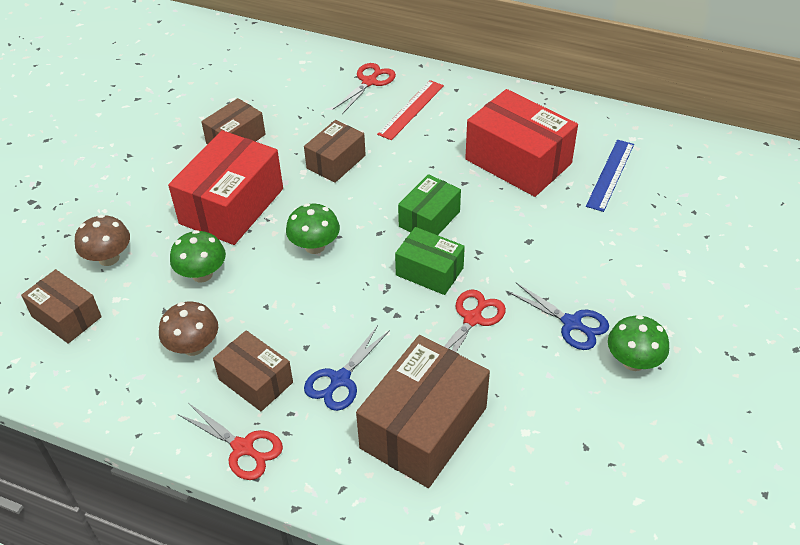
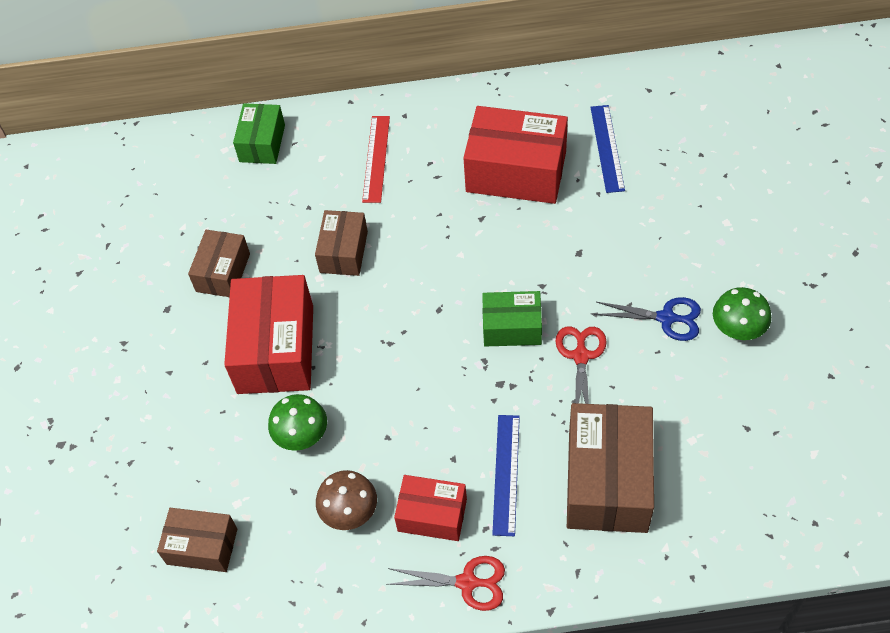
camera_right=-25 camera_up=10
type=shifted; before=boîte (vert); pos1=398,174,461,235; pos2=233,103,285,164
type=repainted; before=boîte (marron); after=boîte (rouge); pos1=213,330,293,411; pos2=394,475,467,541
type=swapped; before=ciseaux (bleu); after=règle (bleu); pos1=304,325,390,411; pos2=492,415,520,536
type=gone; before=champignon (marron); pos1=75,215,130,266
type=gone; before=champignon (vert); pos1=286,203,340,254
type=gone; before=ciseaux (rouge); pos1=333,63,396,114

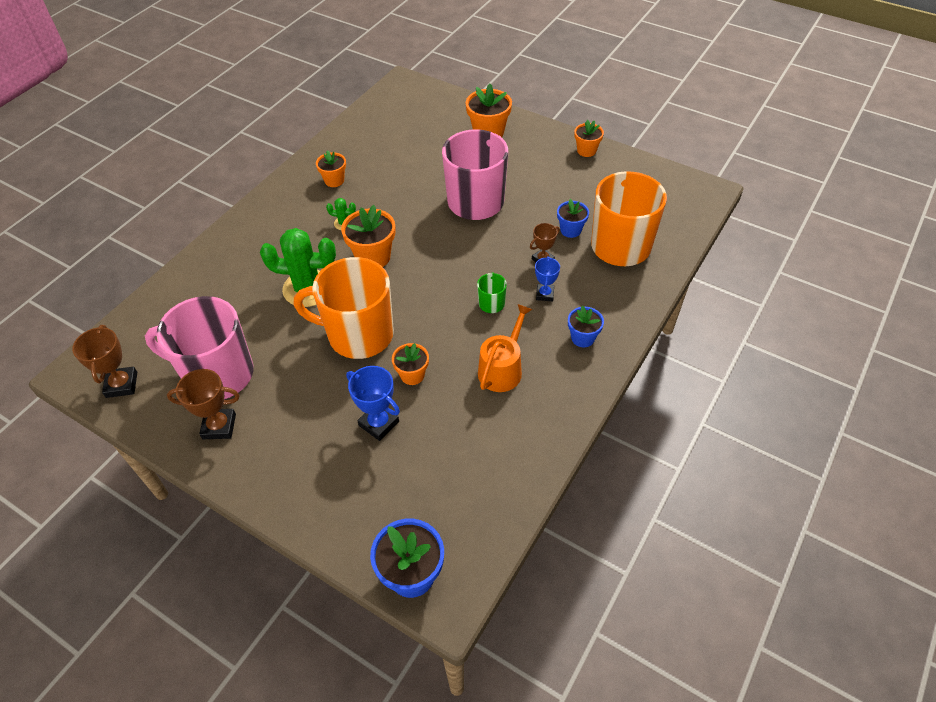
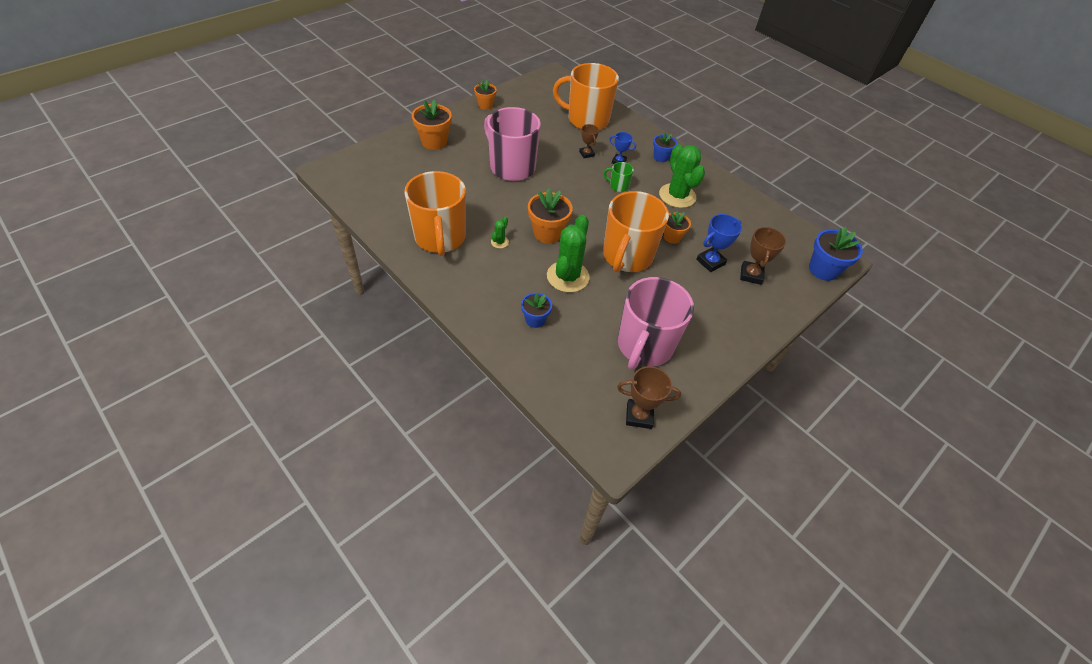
camera_right=-80 camera_up=0
type=swapped; before=pot de fleurs (orange); after=tasse (orange); pos1=316,150,346,187; pos2=404,171,466,256
type=shifted; before=pot de fleurs (bleu); pos1=557,199,589,238; pos2=521,293,552,328
type=swapped; before=arrosoir (orange); after=cactus (vert); pos1=478,304,533,392; pos2=659,144,705,208
type=shifted; before=trophée (marron); pos1=167,369,240,439; pos2=740,227,786,285

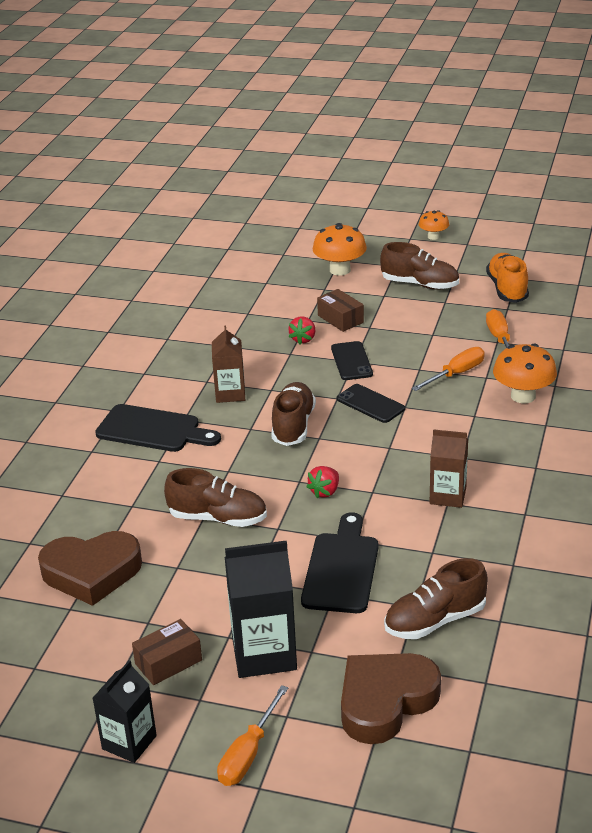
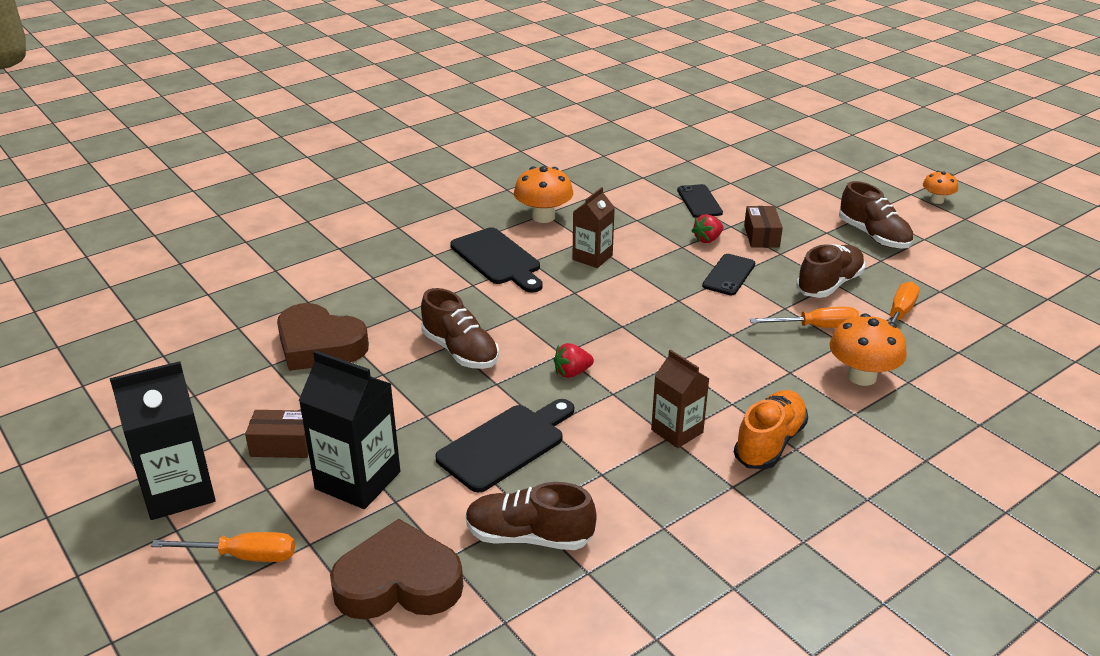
camera_right=35 camera_up=0
type=scaled; before=brique de lait (noir); pos1=93,660,157,763; pos2=110,361,215,520; scale=1.56
type=rotated; before=tournevis (orange); pos1=217,685,288,786; pos2=151,532,295,562; turn=-150
type=shifted; before=champignon (orange); pos1=312,223,367,276; pos2=514,166,573,223
type=shifted; before=téléphone (noir); pos1=337,384,405,423; pos2=677,184,723,218
type=shifted; before=chaussure (orange); pos1=486,253,529,303; pos2=734,390,808,469
type=shifted; before=chaussure (marron); pos1=271,382,316,446; pos2=796,244,865,298

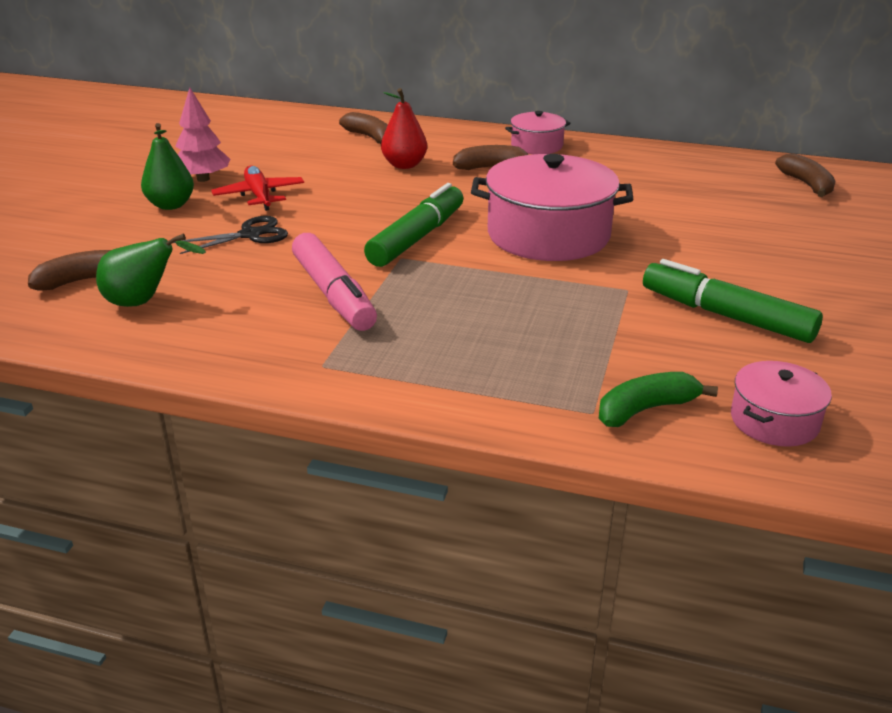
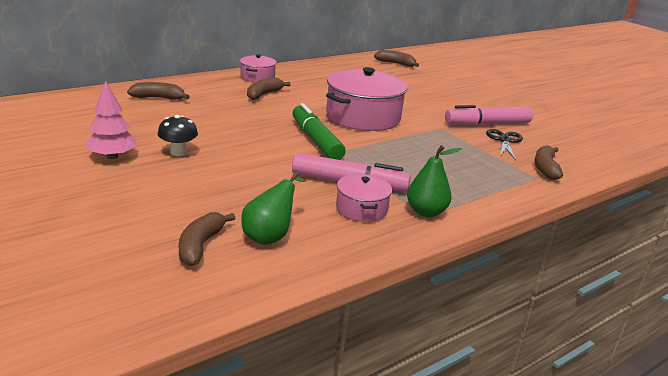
camera_right=-55 camera_up=-5
type=swapped; before=avion (rouge); after=champignon (noir); pos1=211,166,304,211; pos2=158,115,198,156
type=shifted; before=marmite (rose); pos1=731,361,832,447; pos2=336,174,392,222
type=shifted; before=poire (vert); pos1=141,123,194,210; pos2=407,145,462,217
type=repainted; before=feutre (vert); after=feutre (rose); pos1=643,259,823,343; pos2=445,105,533,126
type=shifted; before=ciseaux (noir); pos1=174,216,288,254; pos2=486,129,523,160
type=repainted; before=banane (vert); after=banane (marron); pos1=599,372,718,427; pos2=534,145,563,180
type=gone; before=poire (rouge); pos1=381,88,427,169

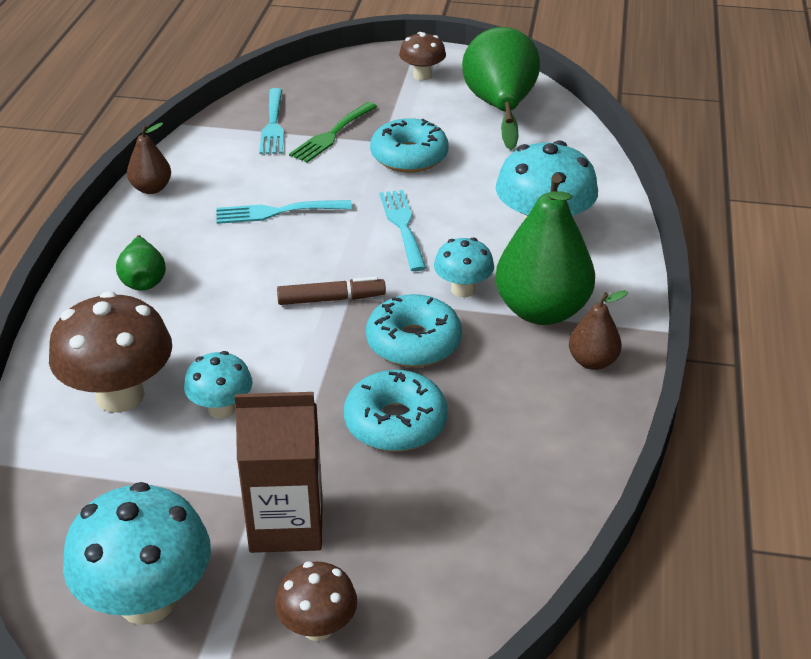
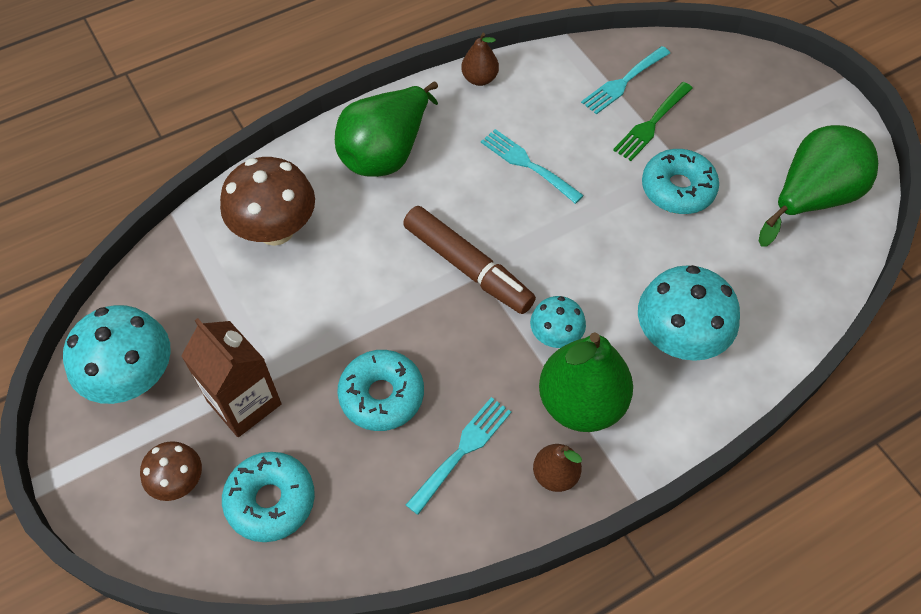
camera_right=50 camera_up=20
type=shifted; before=beignet (turquoise); pos1=366,294,462,367; pos2=222,452,315,542
type=scaled; before=poire (vert); pos1=116,235,166,291; pos2=335,82,438,177; scale=1.97
type=scaled; before=feutre (marron); pos1=277,277,386,305; pos2=403,206,536,314; scale=1.68
type=shifted; before=fourchette (turquoise); pos1=380,190,426,271; pos2=406,397,511,515
type=rotated; before=fourchette (vert); pos1=289,102,377,162; pos2=613,82,693,161; turn=-45
type=gone; before=champignon (turquoise); pos1=184,351,253,419
type=gone; before=champignon (marron); pos1=399,32,446,80

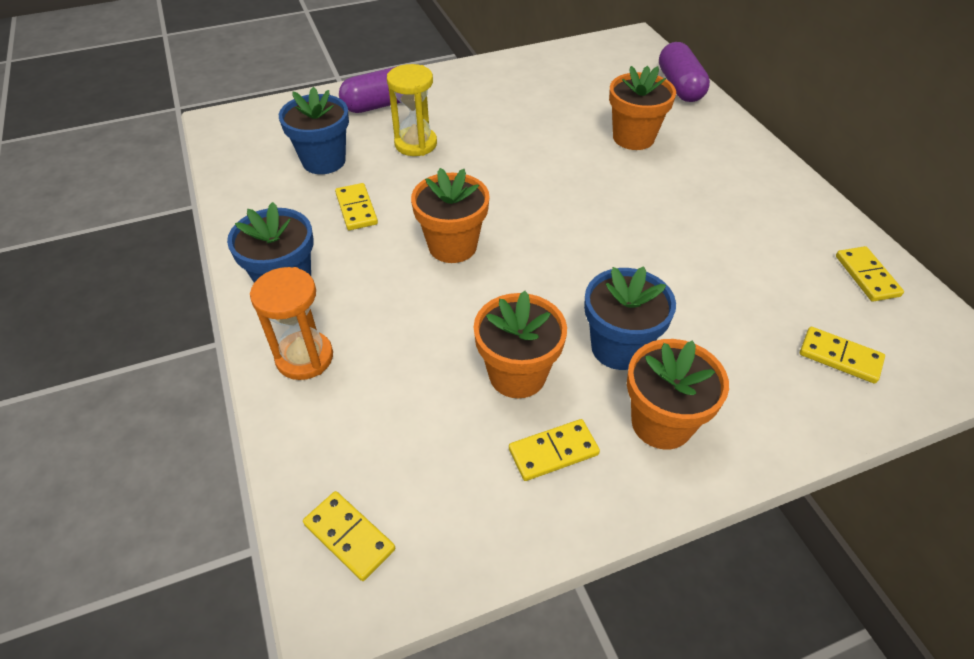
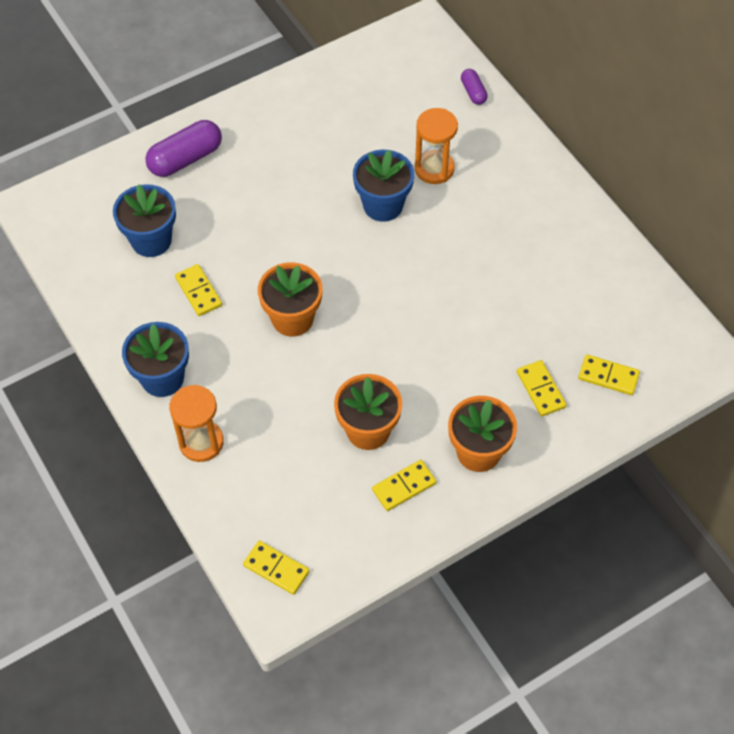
camera_right=-10 camera_up=10
type=shifted; before=pot de fleurs (bleu); pos1=584,266,676,370; pos2=353,150,414,222
type=swapped; before=pot de fleurs (orange); after=sablier (orange); pos1=609,66,676,150; pos2=415,108,458,184
type=scaled; before=gélule (violet); pos1=659,42,710,102; pos2=461,69,488,105; scale=0.53
type=shifted; before=domino (jaune); pos1=836,246,904,302; pos2=517,360,566,416
type=gone; before=sablier (jaune); pos1=387,64,437,156

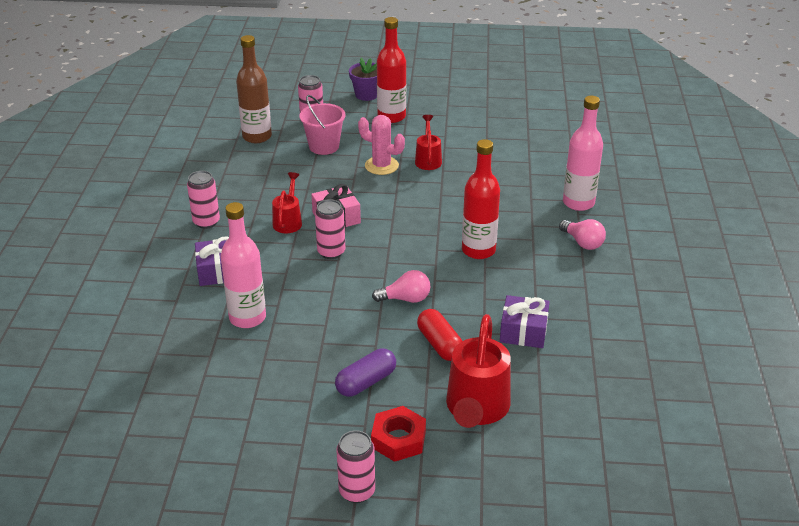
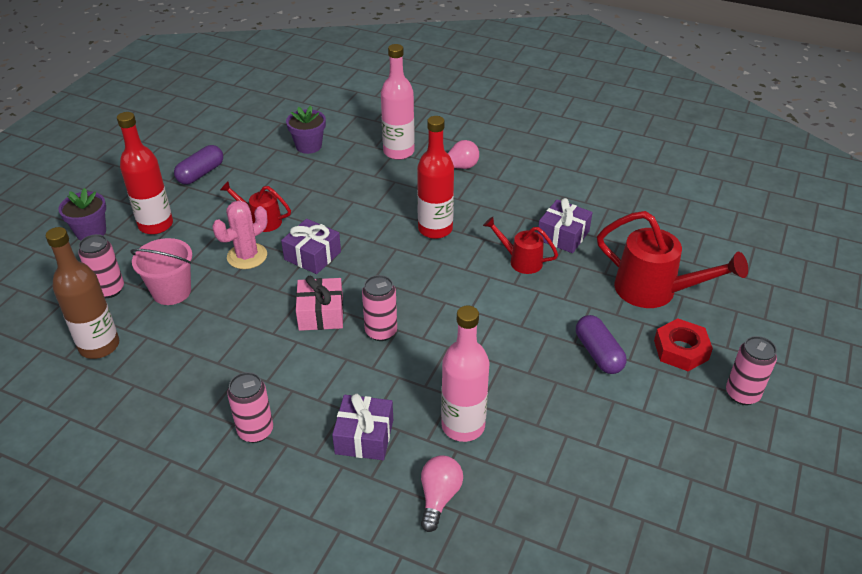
camera_right=-70 camera_up=5
type=new; after=gélule (violet); pos2=174,145,223,185
type=new; after=cadeau (violet); pos2=281,219,341,274
type=new; after=pot de fleurs (violet); pos2=286,106,326,154
type=shifted; before=ampoule (rose); pos1=372,270,431,303; pos2=421,456,463,532
type=shifted; before=arrosoir (rouge); pos1=272,172,302,233; pos2=483,217,558,274
type=gone; before=gélule (rouge); pos1=417,309,462,361

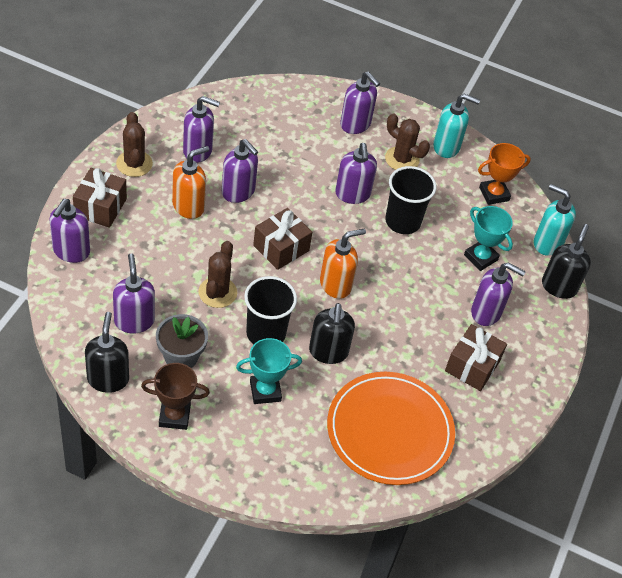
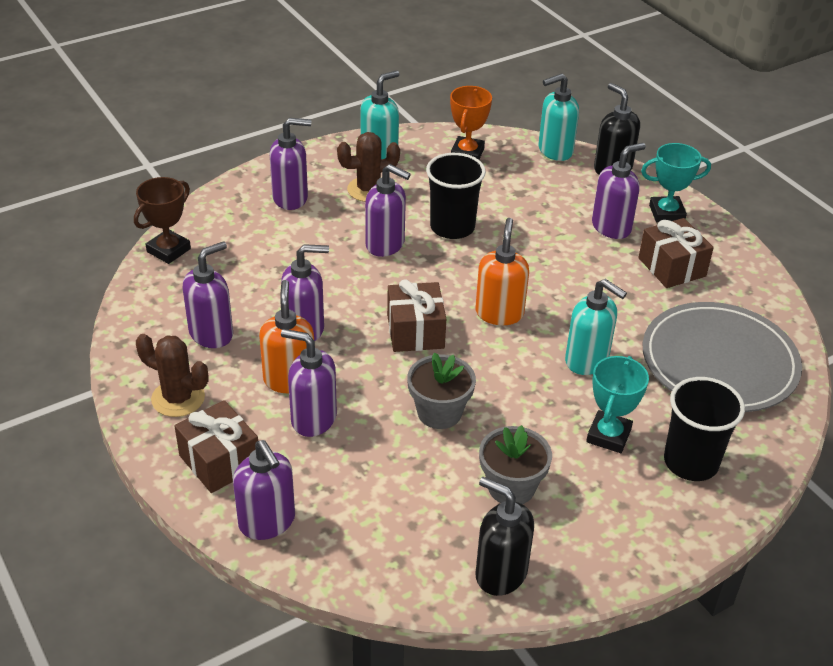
camera_right=-50 camera_up=-10
type=shifted; before=trophée (marron); pos1=141,363,210,430; pos2=134,177,191,264
type=shifted; before=distributeur de savon (violet); pos1=113,253,155,333; pos2=281,329,337,437
type=swapped; before=cactus (marron); after=pot de fleurs (gris); pos1=198,241,237,308; pos2=407,352,476,429
type=repainted; before=distributeur de savon (noir); after=distributeur de savon (turquoise); pos1=309,303,355,364; pos2=565,279,627,375
type=shifted; before=trophée (turquoise); pos1=464,206,513,271; pos2=641,143,711,223
type=repainted; before=assiette (orange); after=assiette (gris); pos1=327,372,455,485; pos2=643,302,802,412
type=shifted; before=gobelet (noir); pos1=244,276,297,344; pos2=664,377,745,481

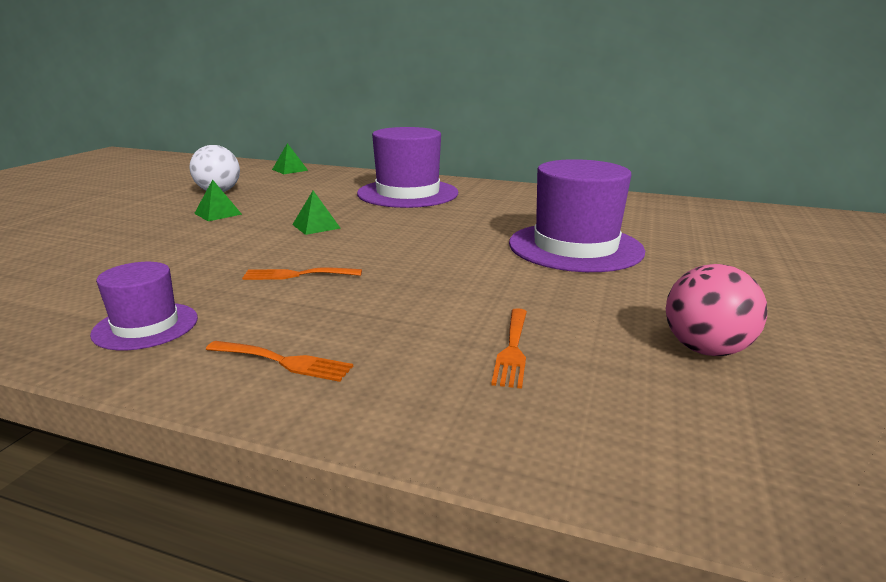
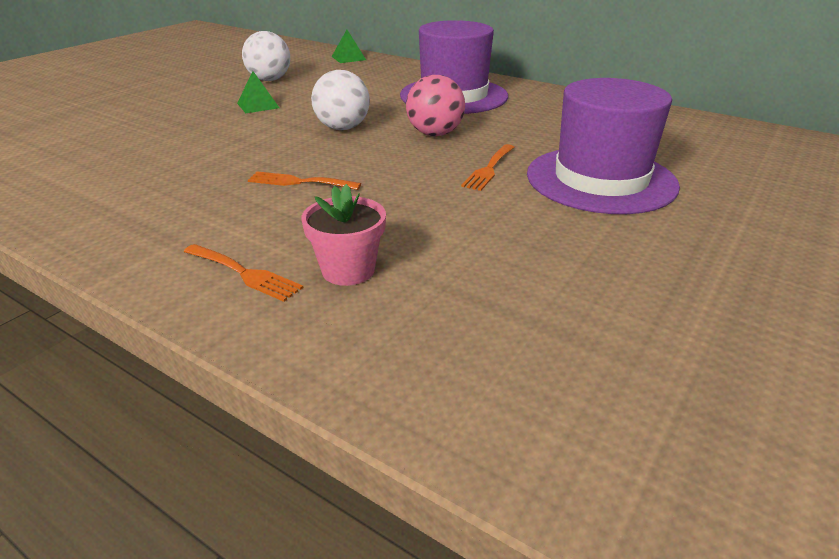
camera_right=15 camera_up=10
type=new; after=pot de fleurs (rose); pos2=302,184,386,286
type=swapped; before=pyramide (vert); after=balle (blanc); pos1=292,191,340,235; pos2=311,70,370,130
type=shifted; before=balle (rose); pos1=666,264,767,356; pos2=406,75,465,136
type=shifted; before=fourchette (orange); pos1=491,308,527,389; pos2=461,144,515,191
type=gone; before=chapeau (violet); pos1=90,262,198,350

